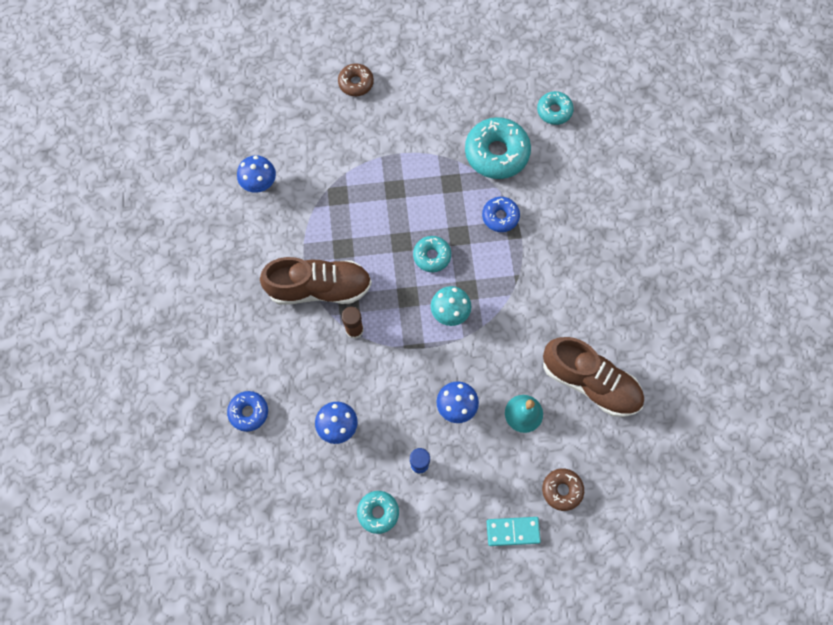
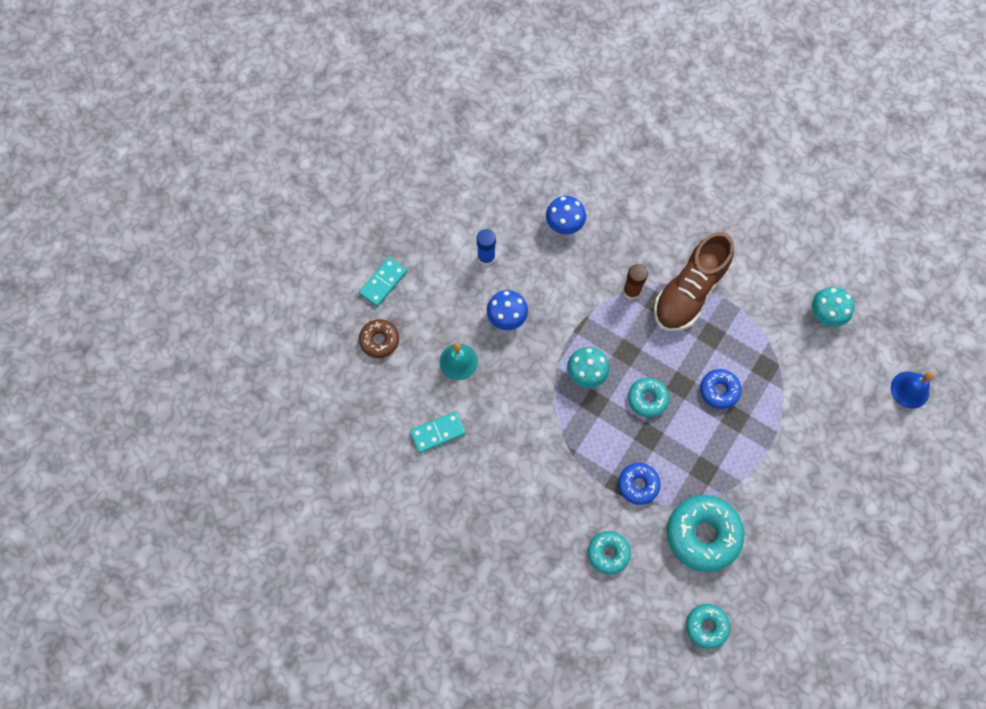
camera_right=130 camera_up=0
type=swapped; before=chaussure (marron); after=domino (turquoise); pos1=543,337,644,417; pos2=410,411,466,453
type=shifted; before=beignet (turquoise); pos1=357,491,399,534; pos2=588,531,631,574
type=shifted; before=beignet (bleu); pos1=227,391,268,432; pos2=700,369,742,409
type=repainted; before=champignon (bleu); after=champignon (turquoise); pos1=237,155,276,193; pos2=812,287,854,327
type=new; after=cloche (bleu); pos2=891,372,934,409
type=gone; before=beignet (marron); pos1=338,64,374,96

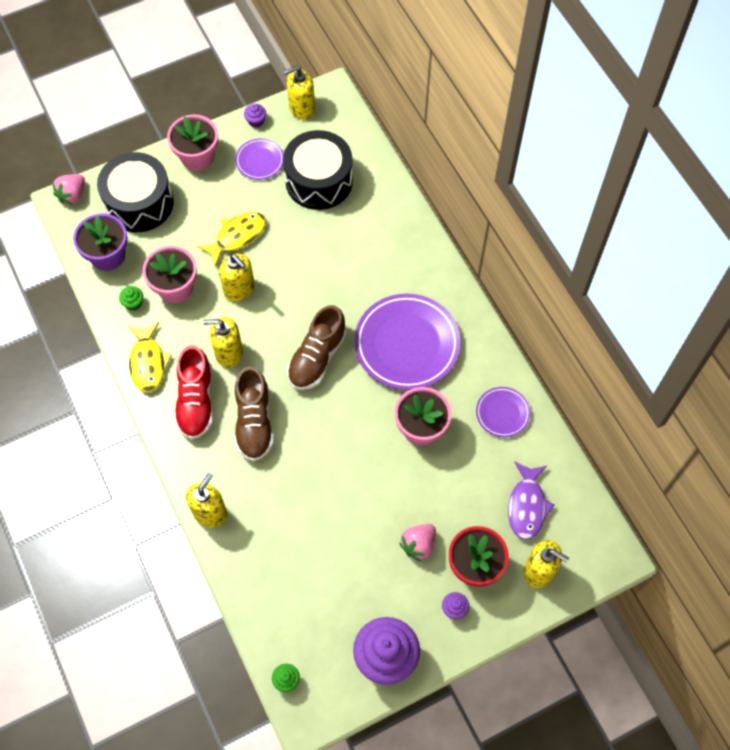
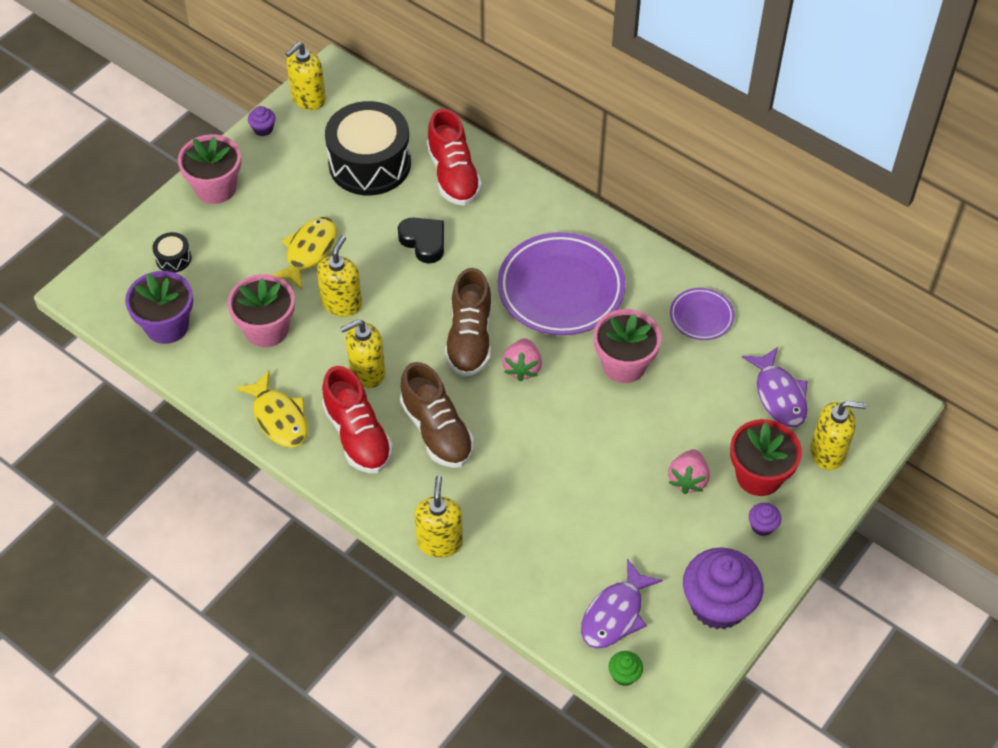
camera_right=-25 camera_up=-10
type=scaled; before=tambour (noir); pos1=97,152,174,232; pos2=152,232,192,273; scale=0.41
type=rotated; before=distributeur de savon (jaune); pos1=219,254,255,302; pos2=317,236,362,317; turn=-90
type=new; after=cœur (noir); pos2=398,217,444,264
type=new; after=chaussure (rouge); pos2=427,109,482,206
type=shifted; before=fraise (rose); pos1=52,174,85,205; pos2=502,338,542,382
type=new; after=poisson (violet); pos2=581,559,663,648
type=gone; before=muffin (vert); pos1=119,286,143,311
type=gone; before=assiette (violet); pos1=235,138,284,180

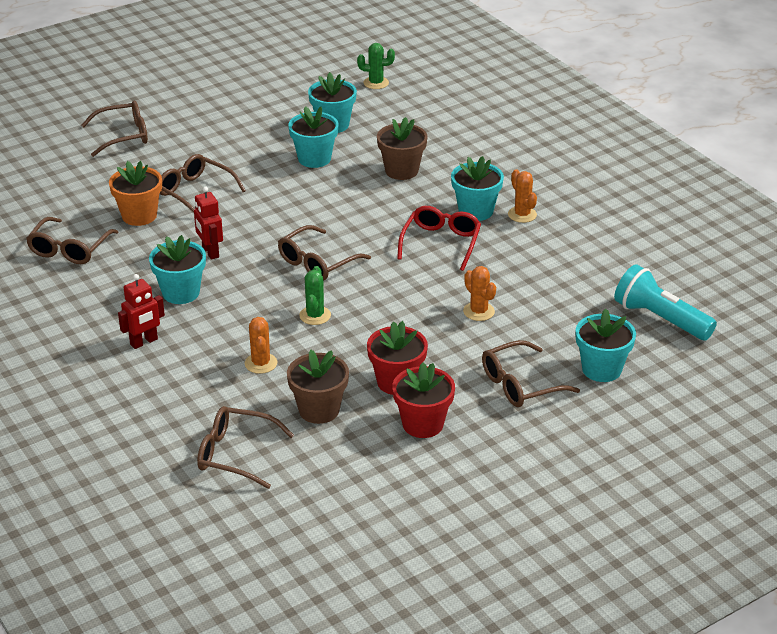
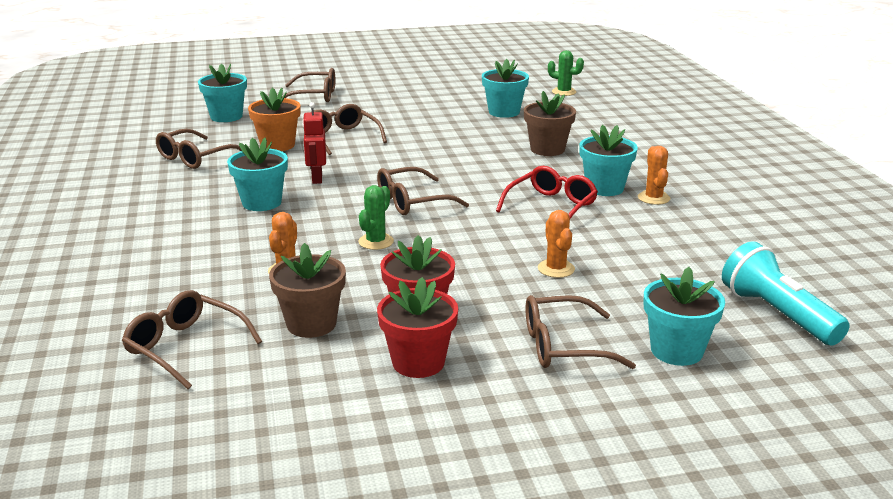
camera_right=20 camera_up=-10
type=shifted; before=pot de fleurs (turquoise); pos1=288,106,339,168; pos2=198,64,247,122
type=gone; before=robot (rouge); pos1=118,274,165,349

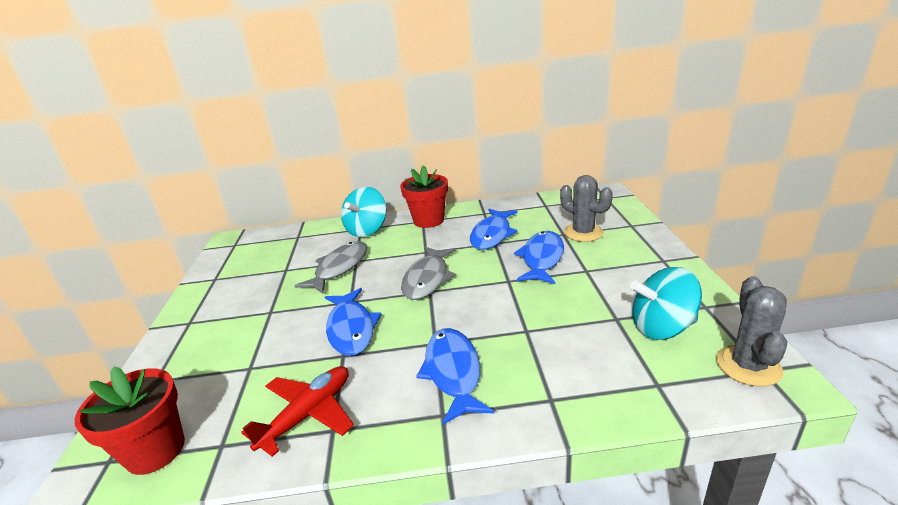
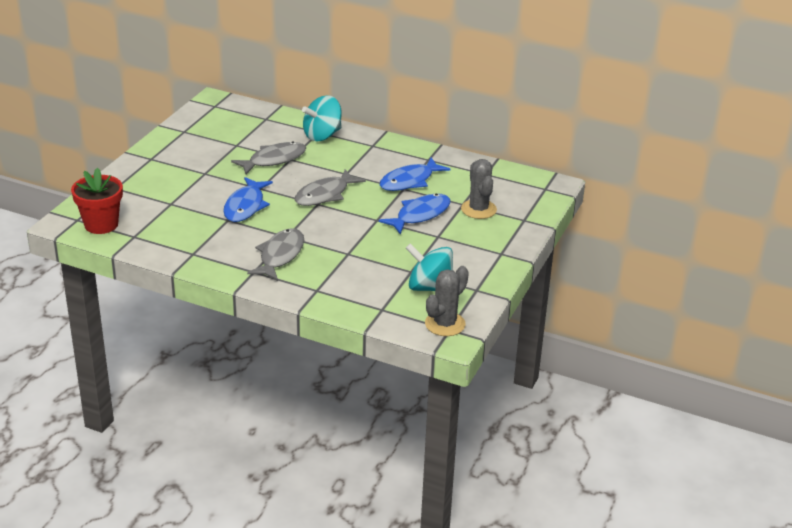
camera_right=25 camera_up=5
type=repainted; before=poisson (bleu); after=poisson (gris); pos1=416,328,494,425; pos2=247,228,304,281
type=gone; before=avion (rouge); pos1=241,366,354,457
type=gone; before=pot de fleurs (rouge); pos1=400,165,448,228

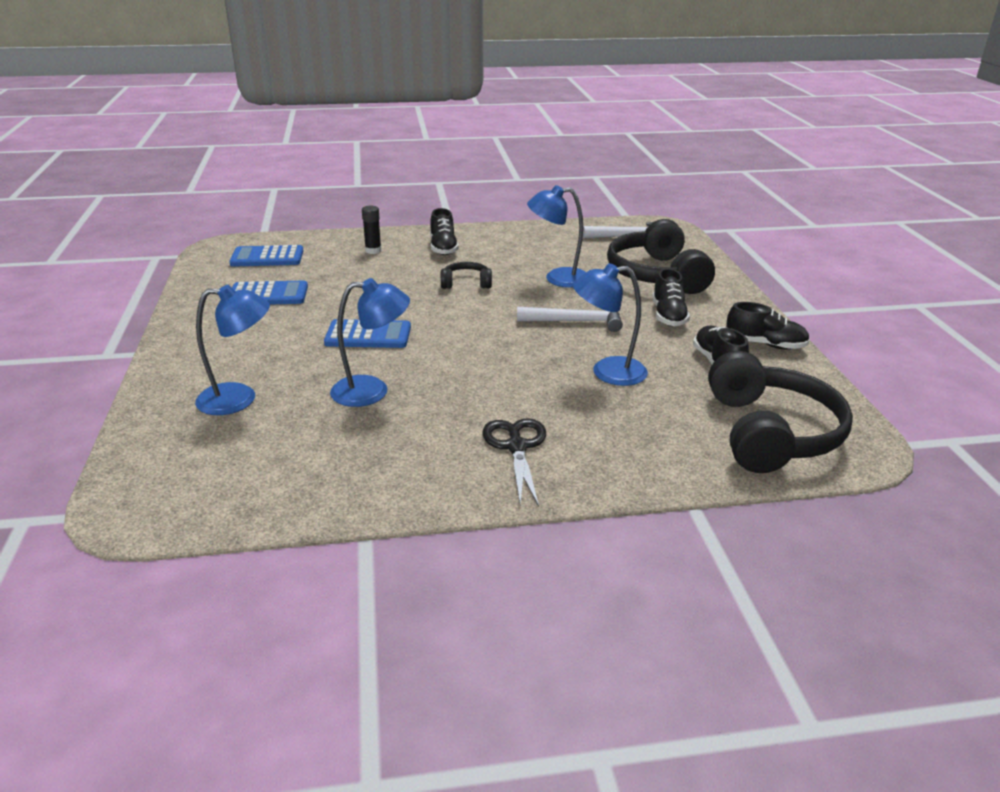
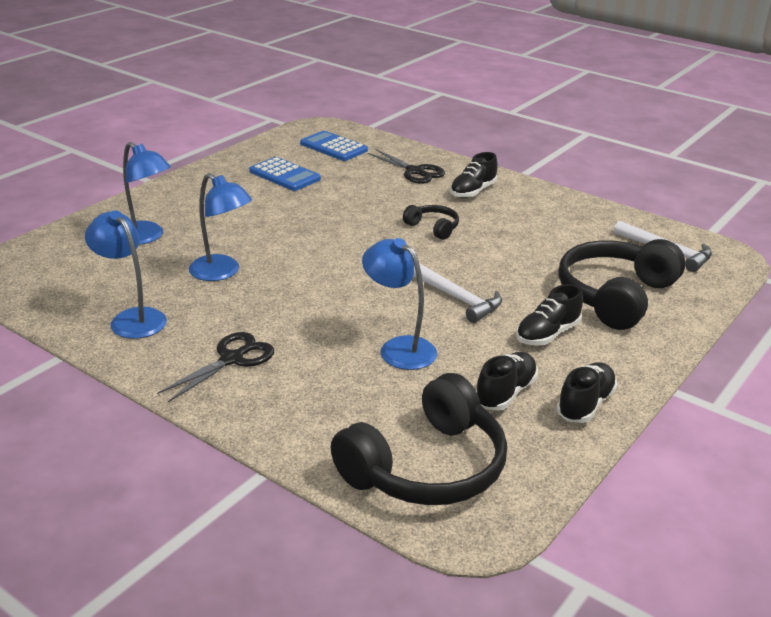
camera_right=45 camera_up=0
type=shifted; before=lampe (bleu); pos1=527,185,586,288; pos2=85,210,167,339
type=swapped; before=bâton de colle (noir); after=ciseaux (noir); pos1=362,206,382,254; pos2=368,149,445,184
type=rotated; before=chaussure (noir); pos1=726,302,810,350; pos2=556,362,617,423; turn=-120
type=gone; before=calculatrice (bleu); pos1=324,319,411,348

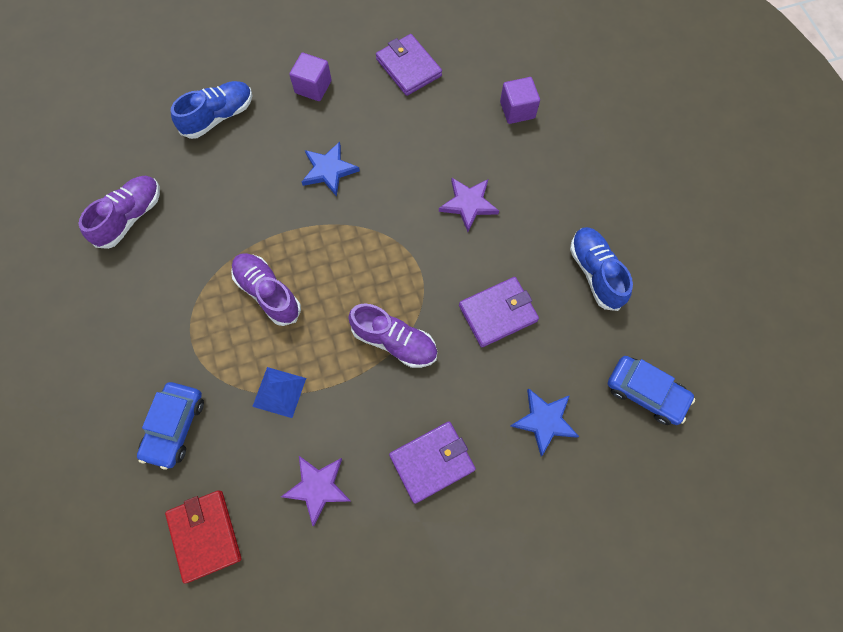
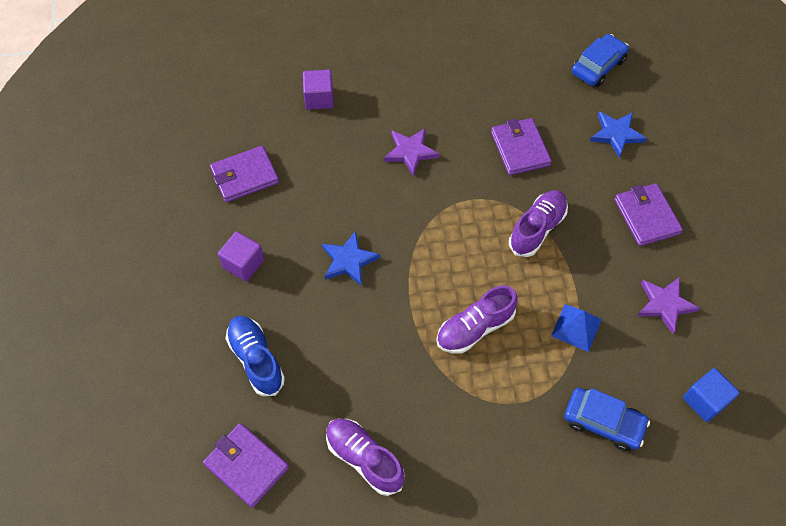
camera_right=-80 camera_up=-10
type=new; after=portefeuille (violet); pos2=203,423,289,508
type=swapped; before=portefeuille (rouge); after=cube (bleu); pos1=165,490,242,584; pos2=683,368,740,422
type=gone; before=chaussure (bleu); pos1=570,227,633,311

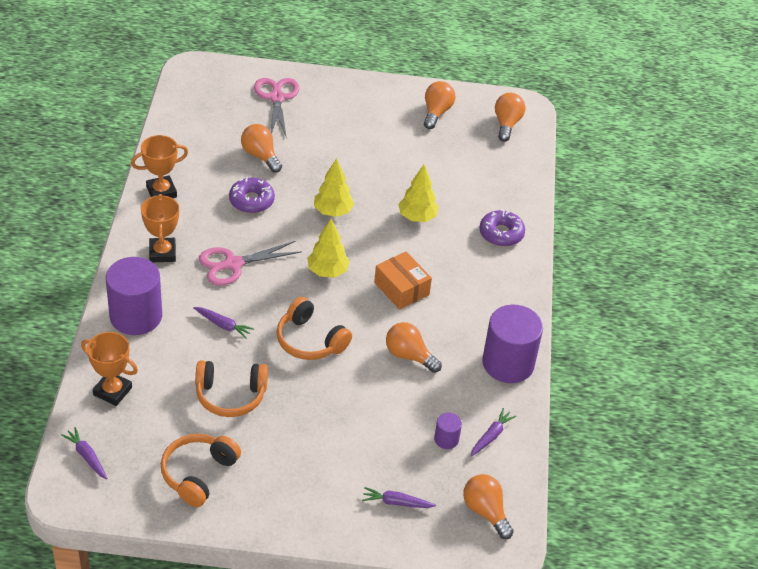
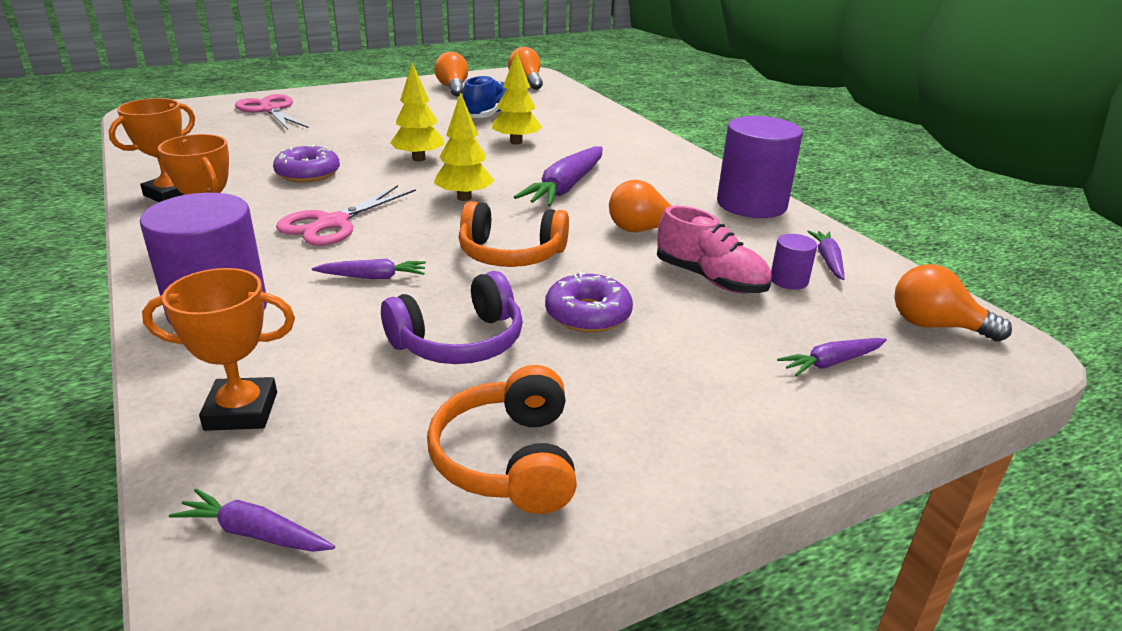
camera_right=-30 camera_up=-15
type=repainted; before=casque audio (orange); after=casque audio (violet); pos1=195,360,268,417; pos2=381,271,523,364
type=new; after=chaussure (bleu); pos2=463,75,506,118
type=swapped; before=boîte (orange); after=carotte (violet); pos1=374,252,432,310; pos2=514,146,602,207
type=shifted; before=beignet (violet); pos1=479,209,525,246; pos2=545,272,633,333
type=new; after=chaussure (rose); pos2=657,206,772,294
type=gone; before=ampoule (orange); pos1=241,124,282,173

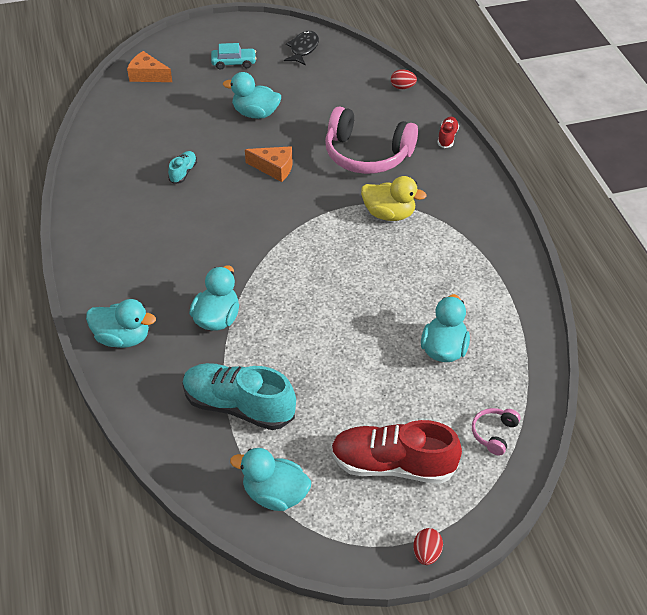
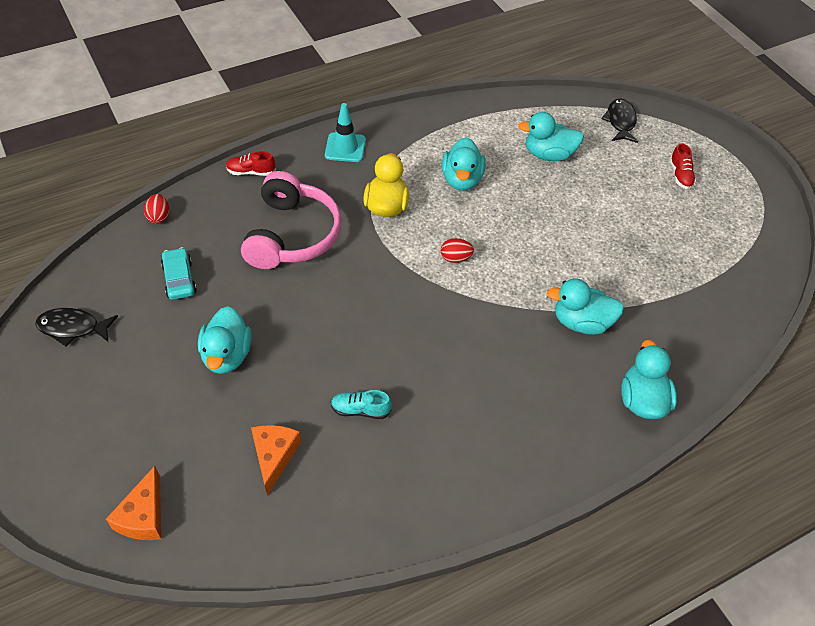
camera_right=-105 camera_up=5
type=shifted; before=voiture (turquoise); pos1=211,43,256,70; pos2=161,247,197,300
type=shifted; before=fromage (orange); pos1=245,146,292,182; pos2=251,425,301,496
type=new; after=cône de chantier (turquoise); pos2=325,103,366,162
type=shifted; before=œuf (rouge); pos1=413,528,443,565; pos2=441,238,474,263
type=shifted; before=canard (turquoise); pos1=230,448,311,511; pos2=442,137,486,191
type=swapped; before=casque audio (rose); after=poisson (noir); pos1=472,408,521,455; pos2=601,99,638,143
type=scaled; before=chaussure (rouge); pos1=331,420,462,484; pos2=670,143,696,189; scale=0.46
type=gone; before=chaussure (turquoise); pos1=183,363,296,430

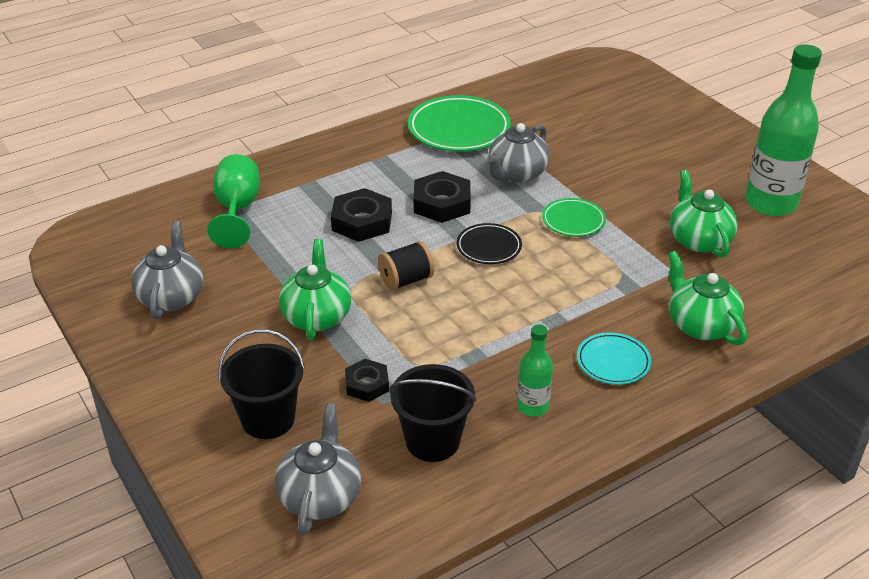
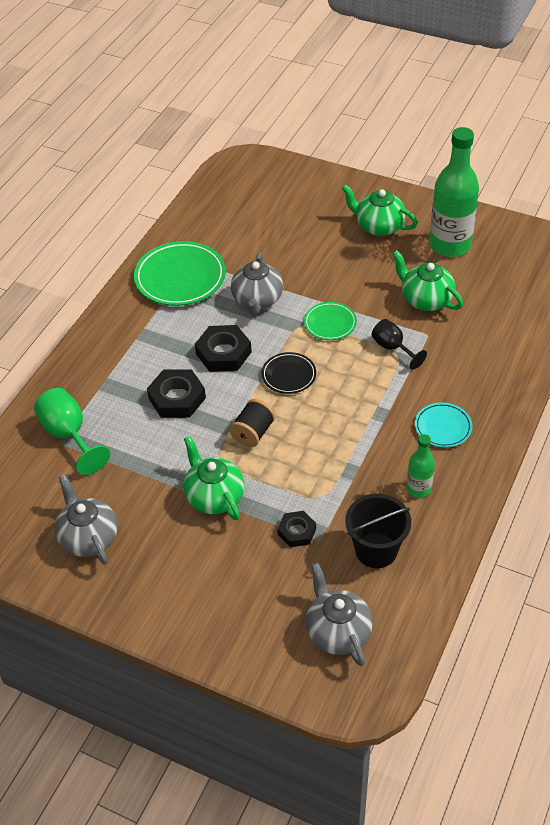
camera_right=-30 camera_up=10
type=shifted; before=théière (vert); pos1=668,251,747,345; pos2=342,184,418,236
type=new; after=verre à pied (noir); pos2=372,319,427,370
type=gone; before=seau (noir); pos1=218,329,305,439

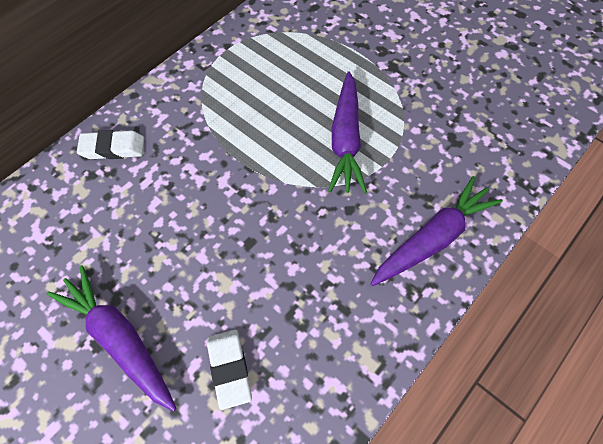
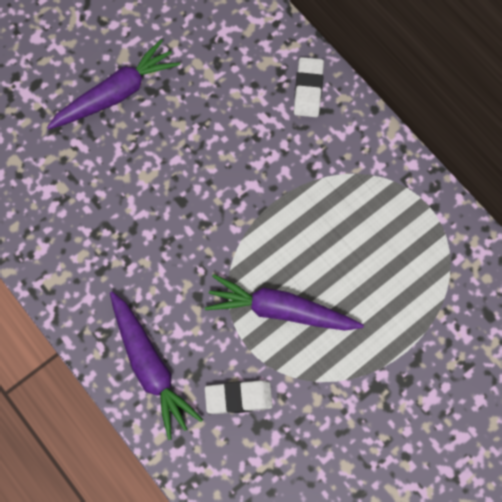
camera_right=100 camera_up=10
type=shifted; before=gomme (blanc); pos1=207,330,252,410; pos2=205,380,273,414

